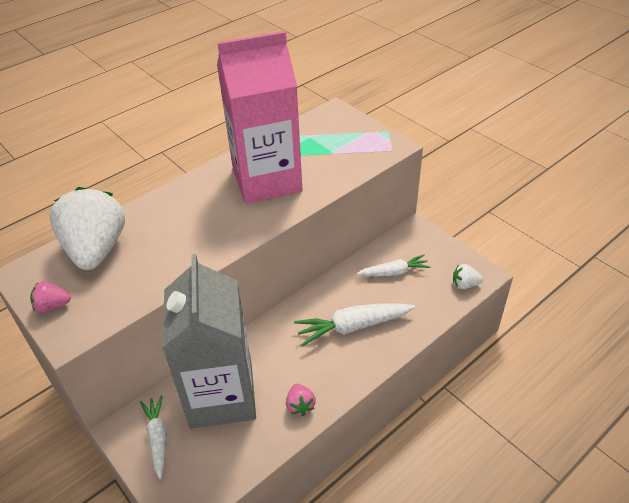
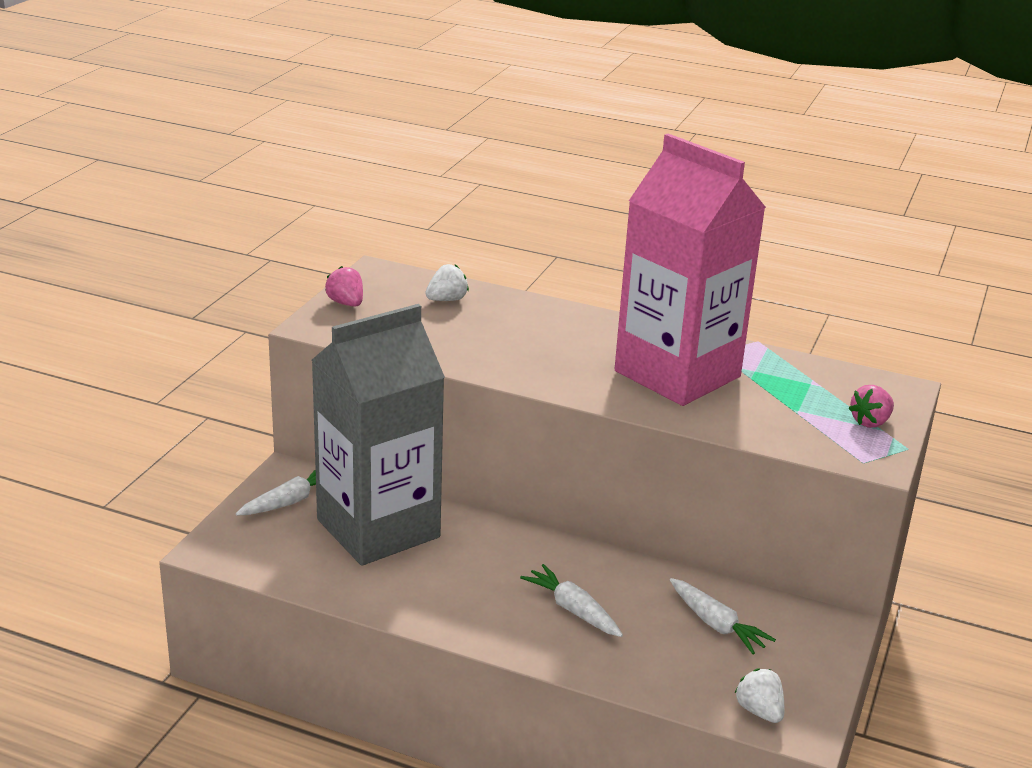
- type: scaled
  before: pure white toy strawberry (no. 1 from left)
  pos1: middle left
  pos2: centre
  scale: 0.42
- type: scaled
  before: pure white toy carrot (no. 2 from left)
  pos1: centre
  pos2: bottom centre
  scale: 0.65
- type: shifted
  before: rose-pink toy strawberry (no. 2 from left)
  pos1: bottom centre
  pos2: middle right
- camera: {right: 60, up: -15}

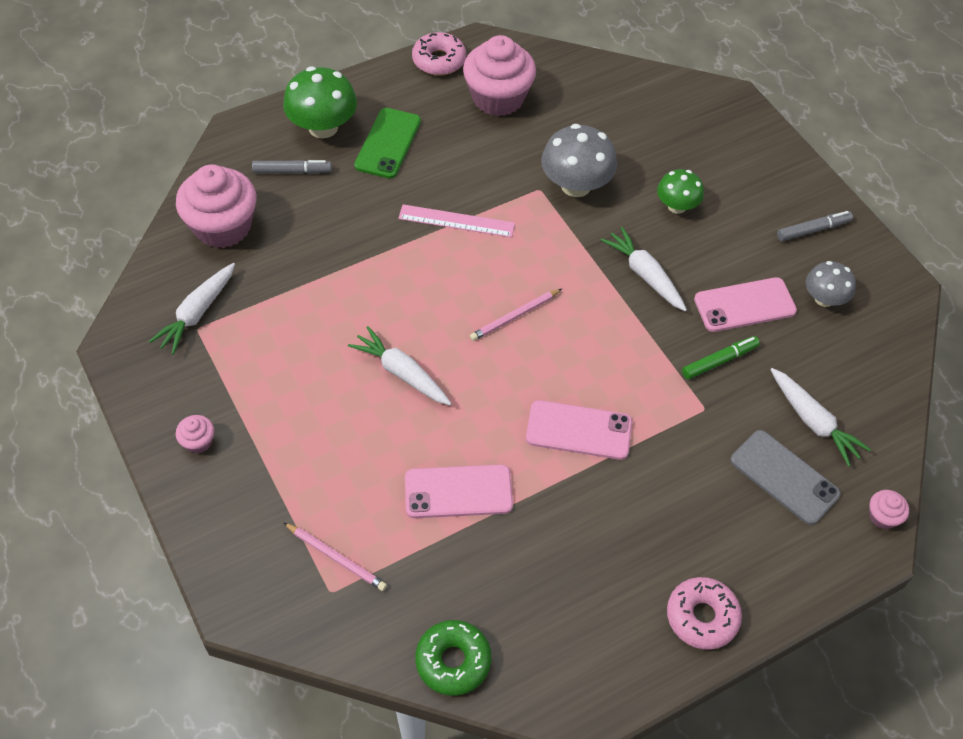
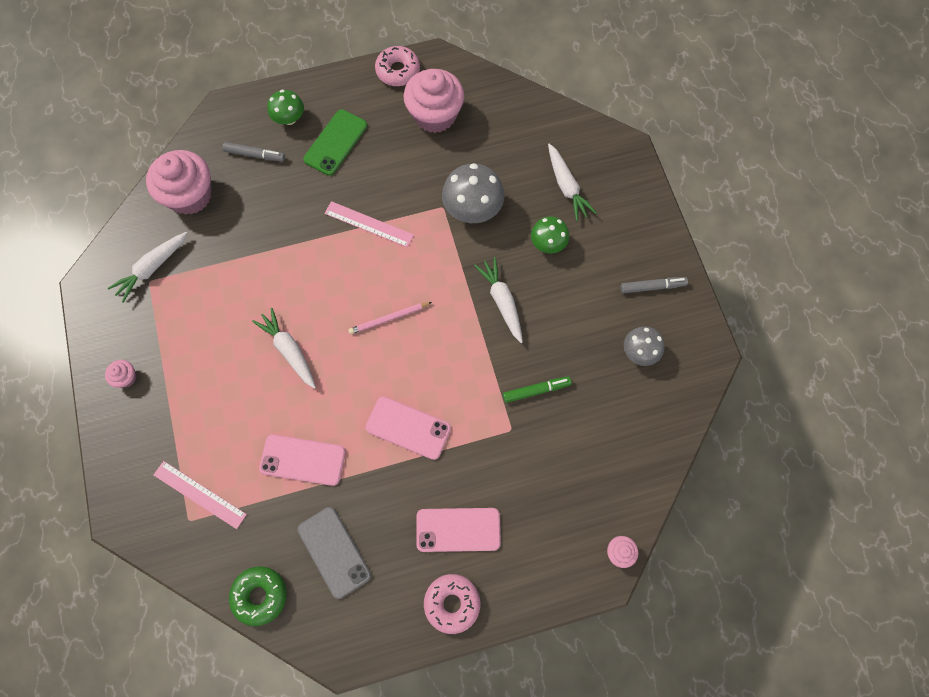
- type: scaled
  before: green toadstool (no. 1 from left)
  pos1: top left
  pos2: top left
  scale: 0.62
- type: shifted
  before: rose-pink mobile phone (no. 3 from left)
  pos1: middle right
  pos2: bottom centre
- type: shifted
  before: pure white toy carrot (no. 4 from left)
  pos1: middle right
  pos2: top centre
- type: shifted
  before: grey mobile phone
  pos1: middle right
  pos2: bottom centre
- type: swapped
  before: rose-pink lead pencil (no. 1 from left)
  after: rose-pink straightedge (no. 1 from left)
  pos1: bottom centre
  pos2: bottom left
- camera: {right: 15, up: 15}

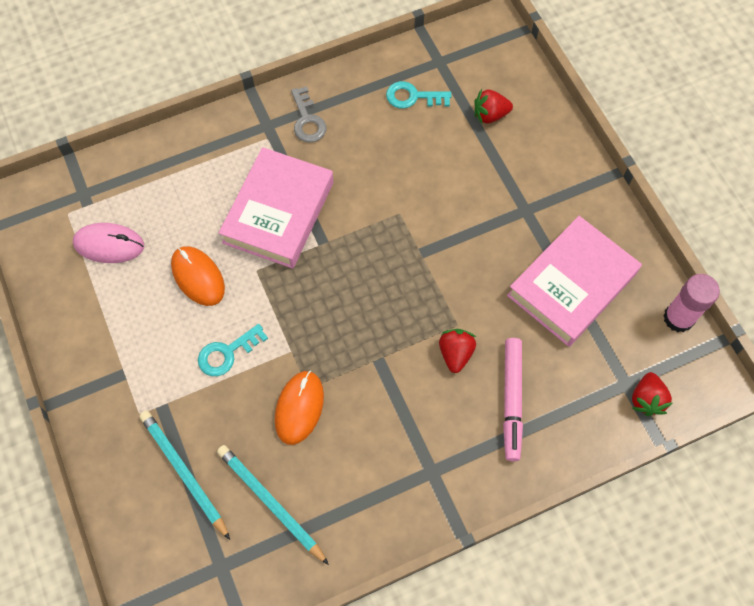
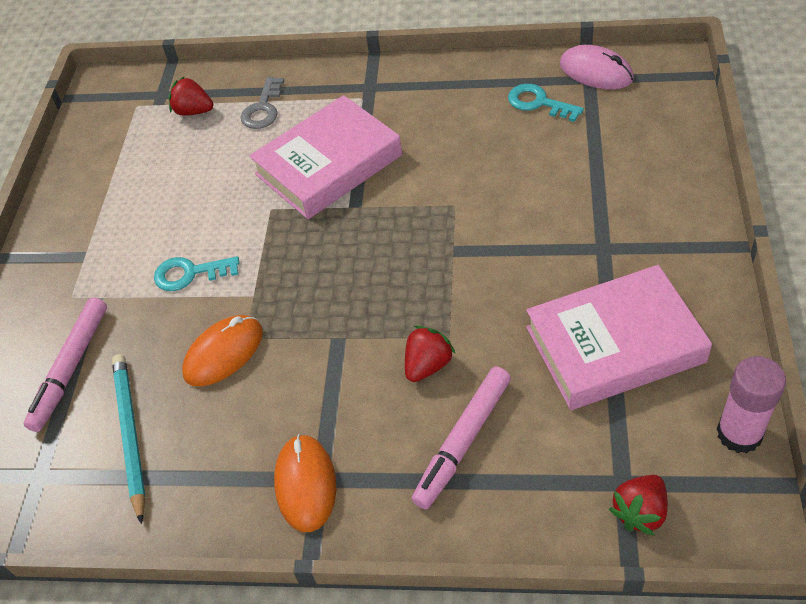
- type: shifted
  before: grey latchkey
  pos1: top centre
  pos2: top left
- type: shifted
  before: red toy strawberry (no. 2 from left in the first image)
  after: red toy strawberry (no. 1 from left)
  pos1: top centre
  pos2: top left
- type: shifted
  before: rose-pink mouse
  pos1: middle left
  pos2: top right
- type: shifted
  before: bright orange mouse (no. 1 from left in the first image)
  after: bright orange mouse (no. 2 from left)
  pos1: middle left
  pos2: bottom centre
- type: swapped
  before: turquoise lead pencil (no. 1 from left)
  after: rose-pink marker (no. 1 from left)
  pos1: bottom left
  pos2: middle left
- camera: {right: 35, up: -15}

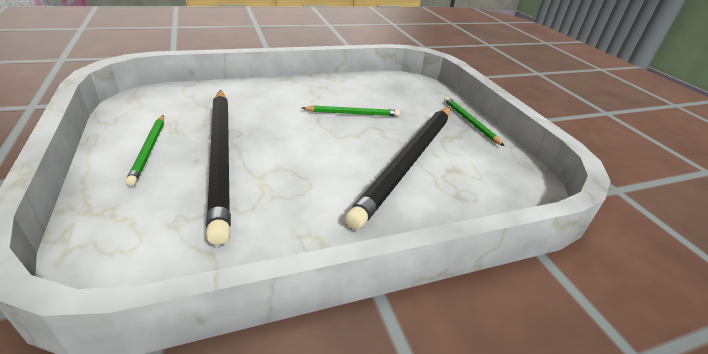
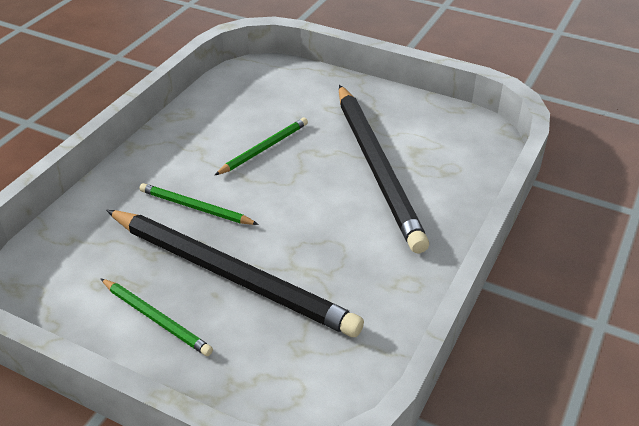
- type: shifted
  before: green lead pencil (no. 3 from left in the first image)
  after: green lead pencil (no. 2 from left)
  pos1: middle right
  pos2: middle left
- camera: {right: -40, up: 5}

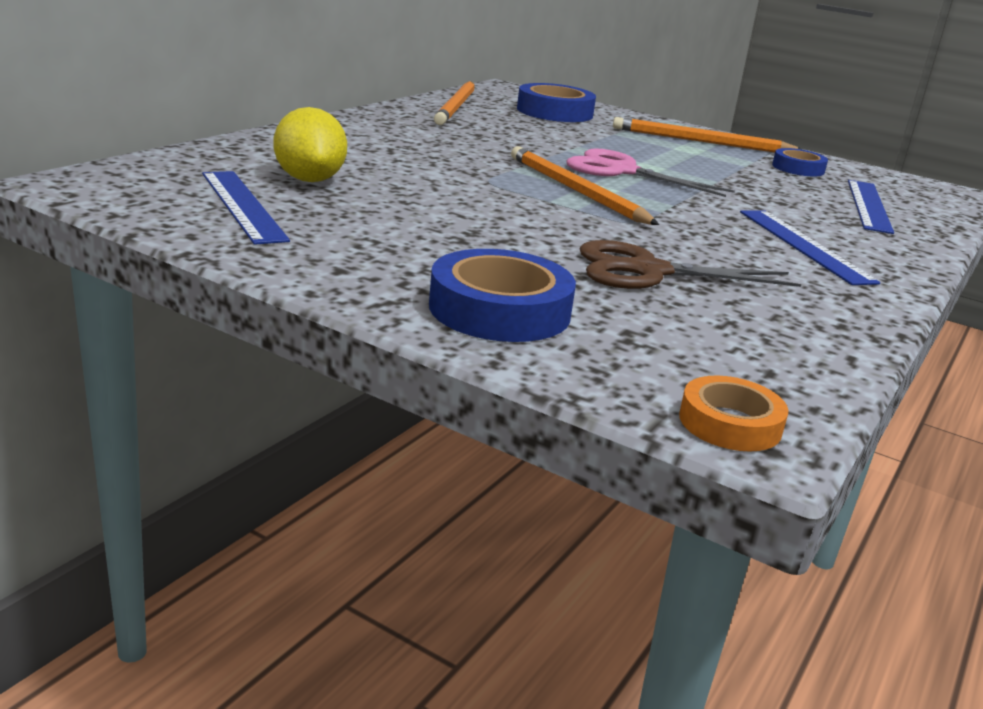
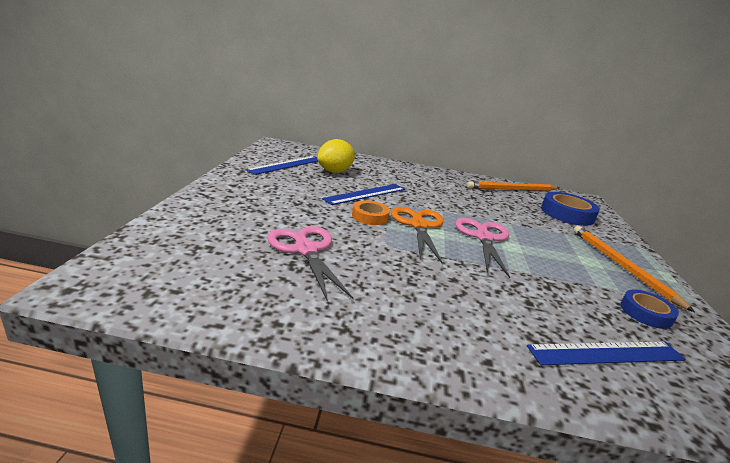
- type: swapped
  before: bright orange lead pencil (no. 2 from left)
  after: bright orange shears
  pos1: top centre
  pos2: centre
- type: shifted
  before: blue straightedge (no. 2 from left)
  pos1: middle right
  pos2: centre
- type: repainted
  before: dark brown shears
  after: rose-pink shears (no. 1 from left)
  pos1: middle right
  pos2: centre
- type: gone
  before: blue tape (no. 1 from left)
  pos1: centre
- type: shifted
  before: bright orange tape
  pos1: middle right
  pos2: centre
- camera: {right: 65, up: 0}

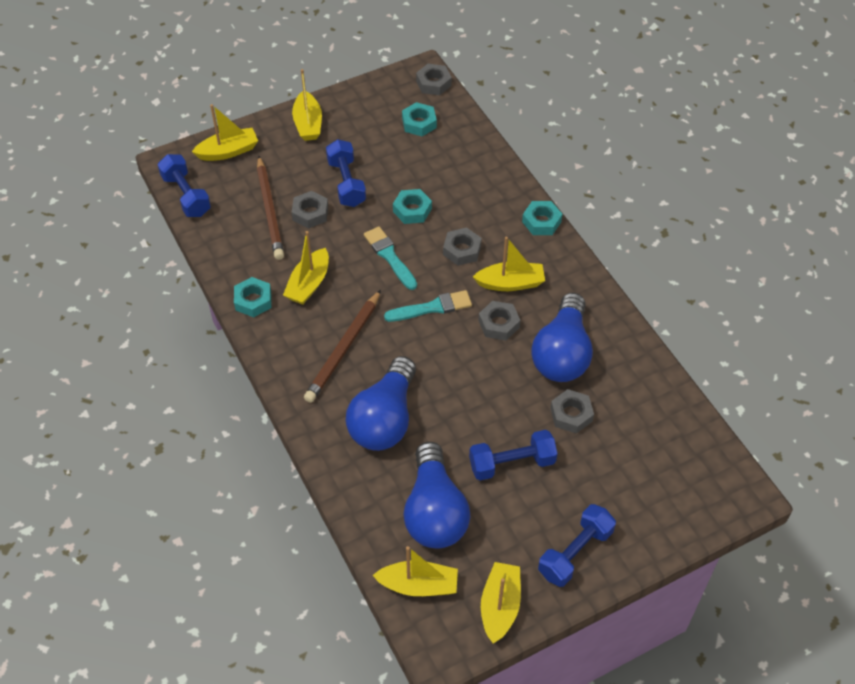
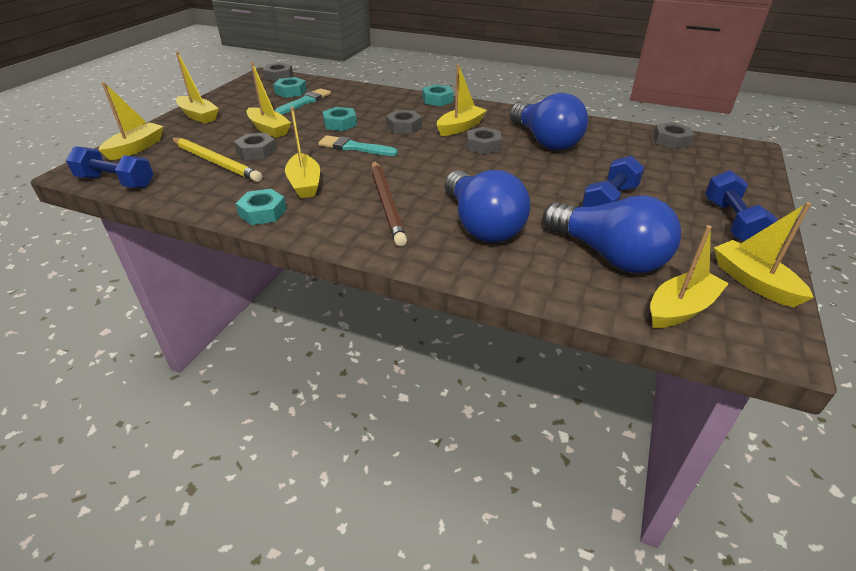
- type: swapped
  before: blue free weight (no. 2 from left)
  after: golden boat (no. 3 from left)
  pos1: top centre
  pos2: top left
- type: repainted
  before: dark brown lead pencil (no. 1 from left)
  after: golden lead pencil
  pos1: top left
  pos2: top left
- type: shifted
  before: turquoise brush (no. 2 from left in the first image)
  after: turquoise brush (no. 1 from left)
  pos1: centre
  pos2: top centre
- type: shifted
  before: grey hex nut (no. 5 from left)
  pos1: middle right
  pos2: top right
- camera: {right: -40, up: -15}

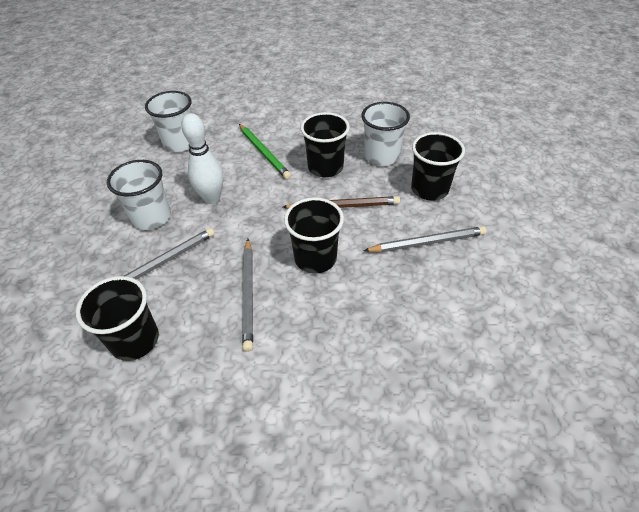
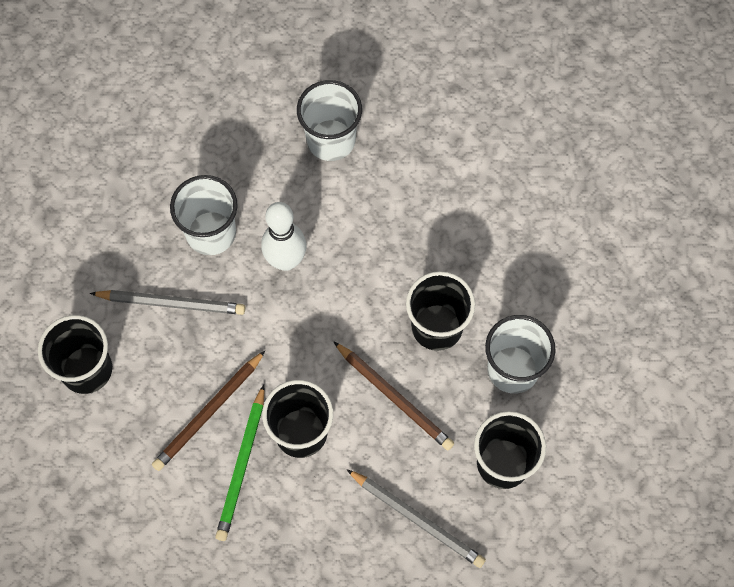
- type: shifted
  before: green lead pencil
  pos1: top centre
  pos2: bottom left
- type: repainted
  before: grey lead pencil (no. 2 from left)
  after: dark brown lead pencil (no. 1 from left)
  pos1: centre
  pos2: bottom left
- camera: {right: 45, up: 20}

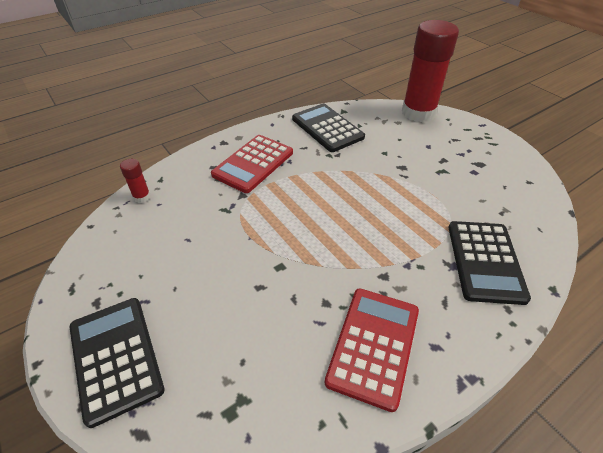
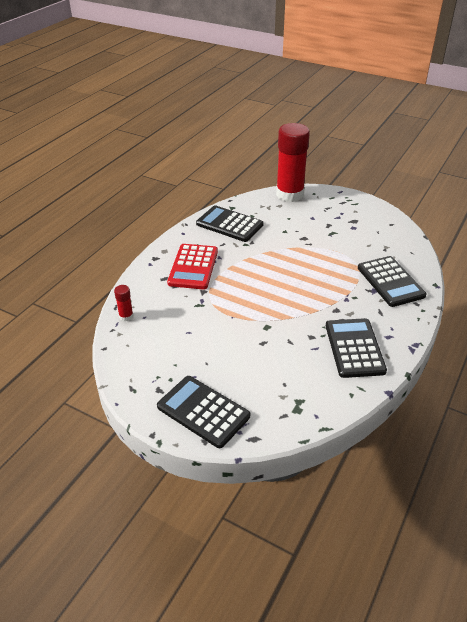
- type: repainted
  before: red adding machine (no. 2 from left)
  after: ebony adding machine (no. 3 from left)
  pos1: bottom centre
  pos2: middle right
- camera: {right: -25, up: -5}

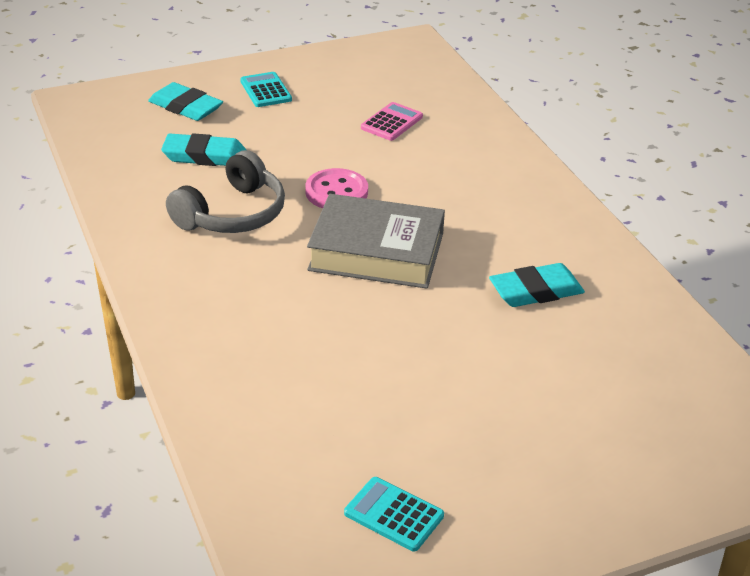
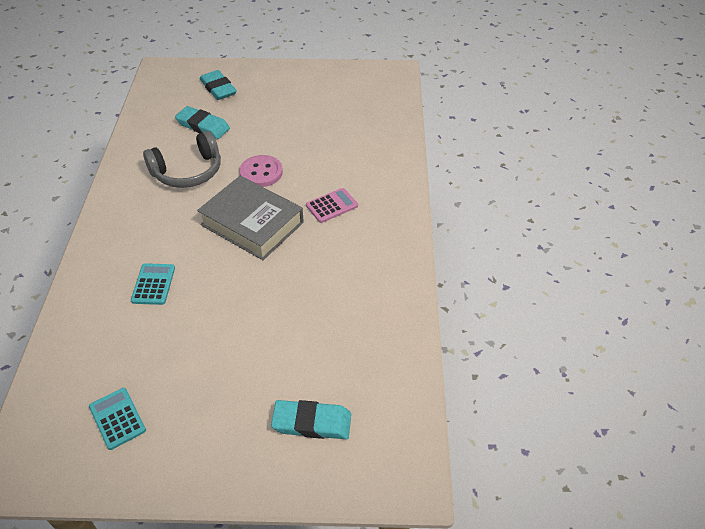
- type: shifted
  before: turquoise adding machine (no. 1 from left in the first image)
  after: turquoise adding machine (no. 2 from left)
  pos1: top centre
  pos2: middle left
- type: shifted
  before: rose-pink adding machine
  pos1: top centre
  pos2: centre
- type: shifted
  before: turquoise gum eraser (no. 3 from left)
  pos1: middle right
  pos2: bottom centre
- camera: {right: 25, up: 10}

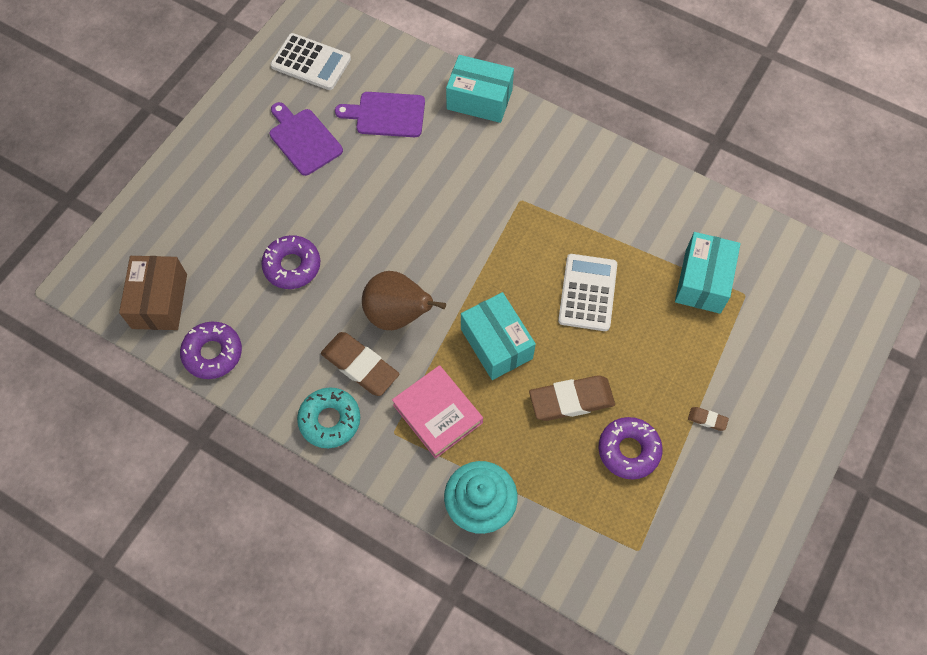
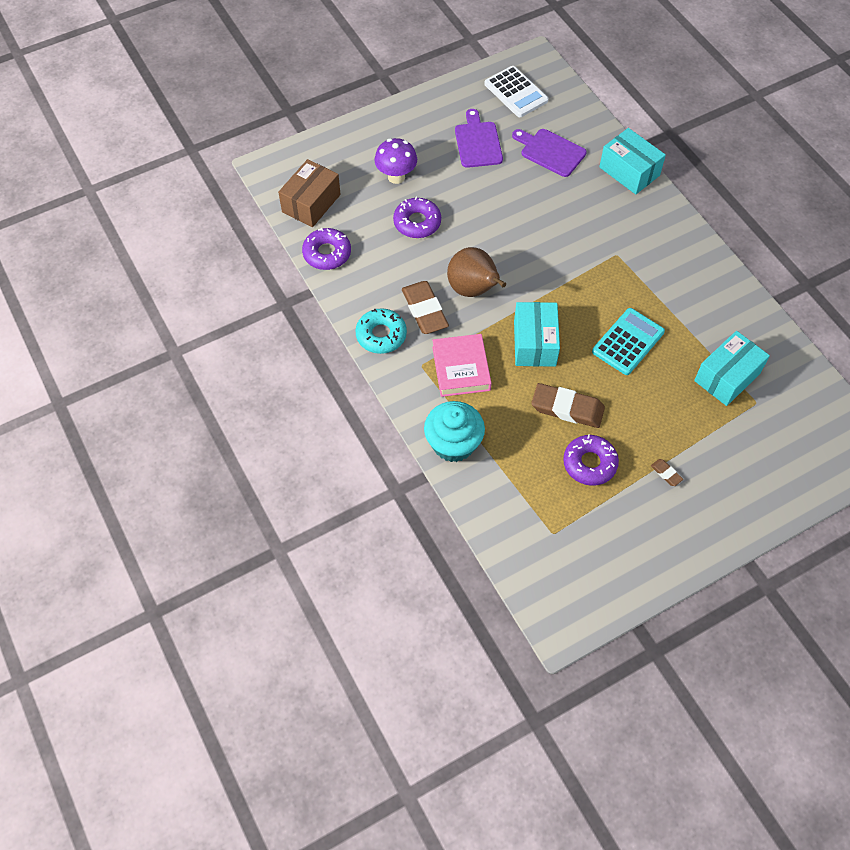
- type: repainted
  before: pure white adding machine (no. 2 from left)
  after: turquoise adding machine
  pos1: centre
  pos2: middle right
- type: new
  after: purple toadstool
  pos2: top centre
- camera: {right: 30, up: -5}

